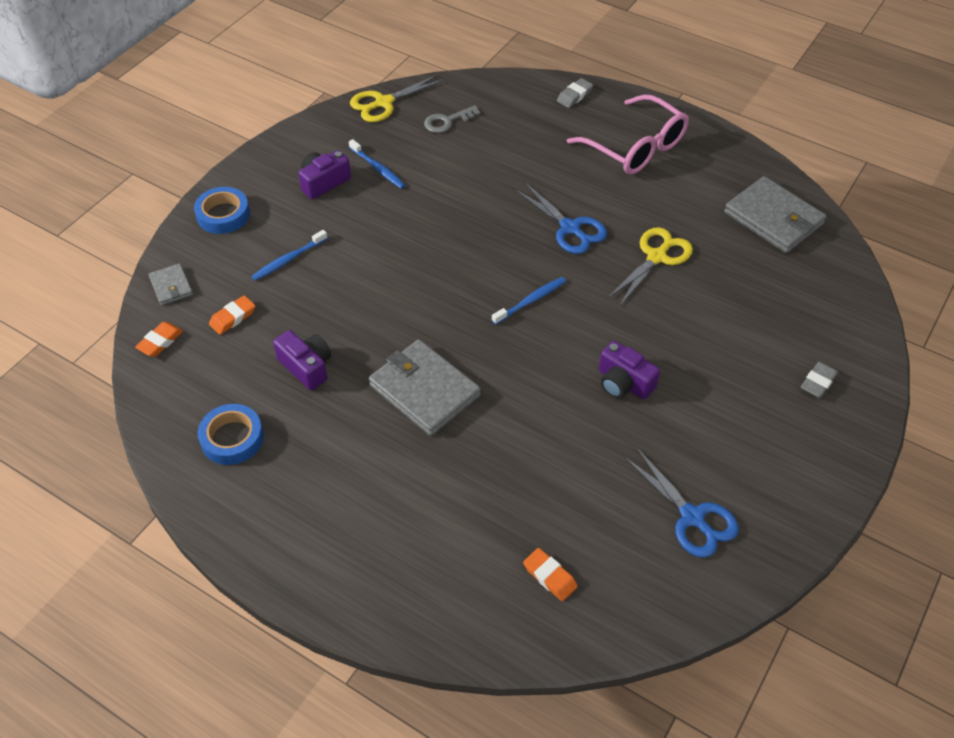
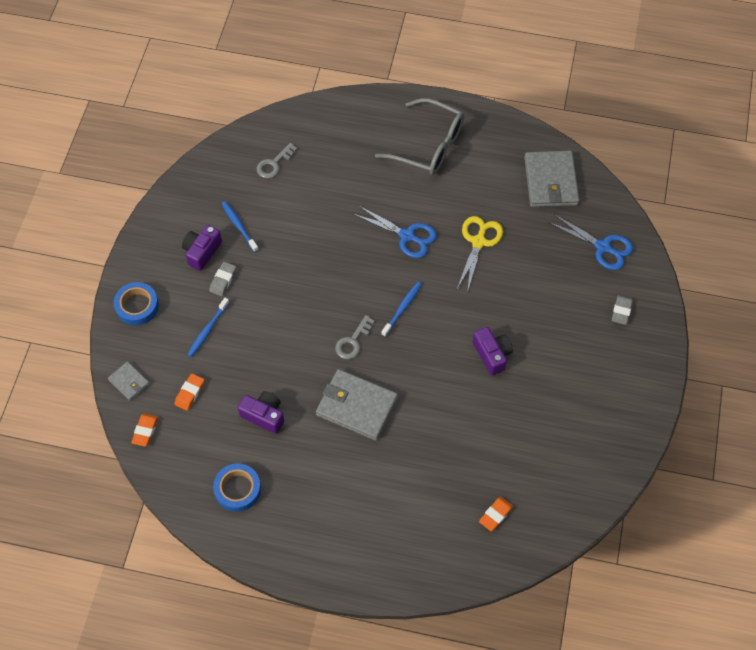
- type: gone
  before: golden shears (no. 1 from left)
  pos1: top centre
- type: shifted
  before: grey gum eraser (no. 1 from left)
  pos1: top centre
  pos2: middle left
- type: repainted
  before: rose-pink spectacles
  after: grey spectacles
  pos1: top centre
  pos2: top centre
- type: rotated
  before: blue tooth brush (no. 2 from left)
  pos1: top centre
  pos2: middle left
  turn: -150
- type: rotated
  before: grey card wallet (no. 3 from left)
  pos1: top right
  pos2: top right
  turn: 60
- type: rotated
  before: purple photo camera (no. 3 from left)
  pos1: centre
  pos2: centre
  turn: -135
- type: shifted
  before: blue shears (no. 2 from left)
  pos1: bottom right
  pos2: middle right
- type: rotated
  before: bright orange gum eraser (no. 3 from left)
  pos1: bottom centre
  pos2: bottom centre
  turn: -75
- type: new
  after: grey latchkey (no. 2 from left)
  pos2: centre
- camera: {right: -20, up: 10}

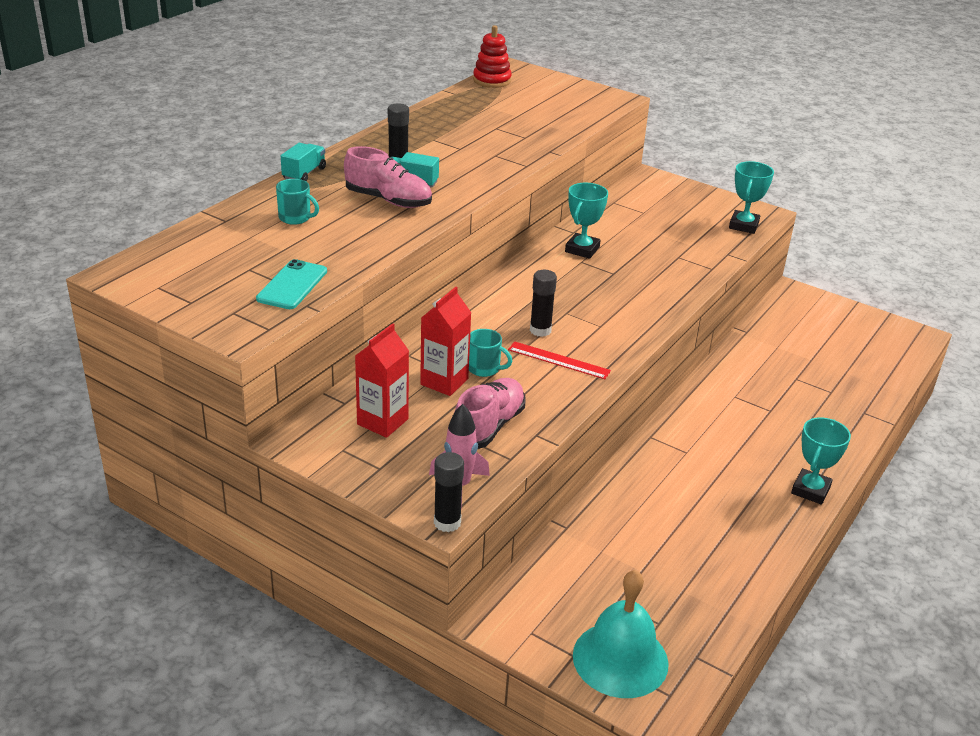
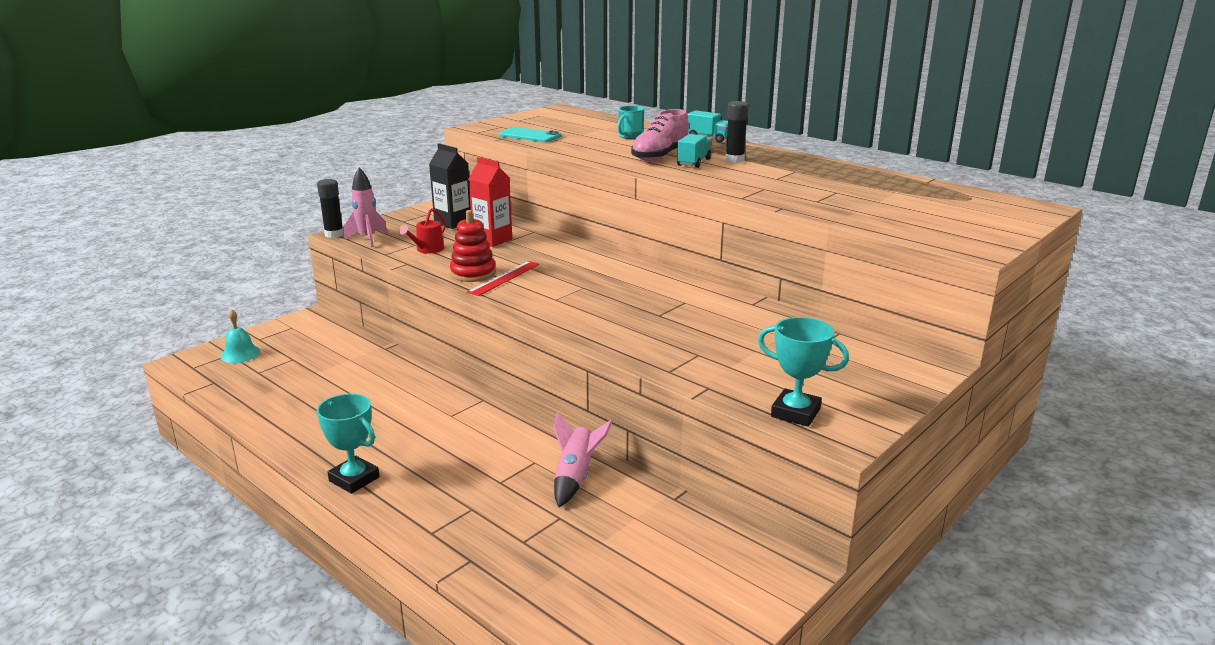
- type: shifted
  before: red stacking toy
  pos1: top centre
  pos2: centre
- type: gone
  before: turquoise prize cup (no. 1 from left)
  pos1: top centre
- type: gone
  before: ebony glue (no. 3 from left)
  pos1: centre
- type: repainted
  before: red juice carton (no. 1 from left)
  after: ebony juice carton
  pos1: centre
  pos2: top centre
- type: gone
  before: turquoise coffee mug (no. 2 from left)
  pos1: centre
- type: swapped
  before: rose-pink sneaker (no. 2 from left)
  after: red watering pot
  pos1: centre
  pos2: centre
- type: scaled
  before: turquoise school bell
  pos1: bottom centre
  pos2: middle left
  scale: 0.53
- type: new
  after: rose-pink rocket (no. 2 from left)
  pos2: bottom centre
- camera: {right: 100, up: -10}

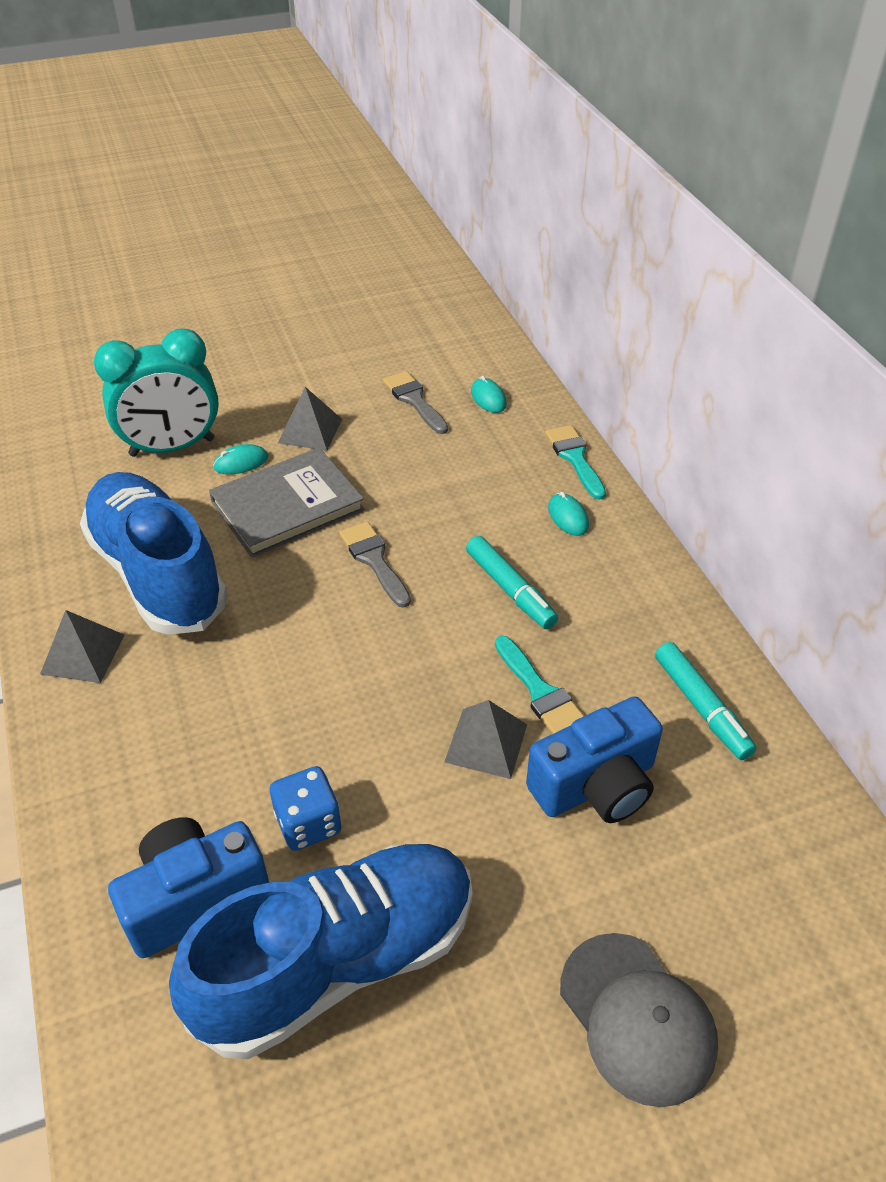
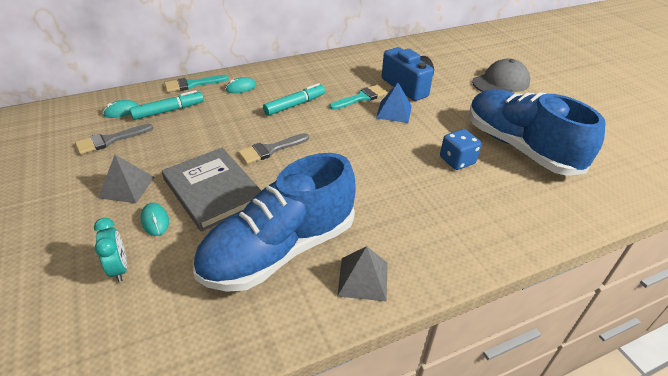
- type: scaled
  before: turquoise alarm clock
  pos1: top left
  pos2: middle left
  scale: 0.49
- type: shifted
  before: turquoise marker (no. 2 from left in the first image)
  after: turquoise marker (no. 1 from left)
  pos1: middle right
  pos2: top left
- type: repainted
  before: grey pyramid (no. 3 from left)
  after: blue pyramid
  pos1: centre
  pos2: top centre
- type: gone
  before: blue photo camera (no. 1 from left)
  pos1: bottom left
- camera: {right: -95, up: -5}

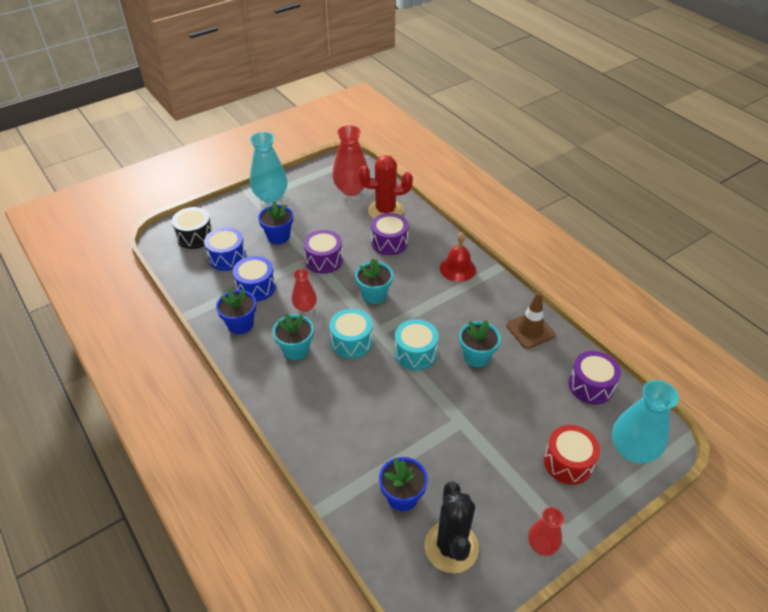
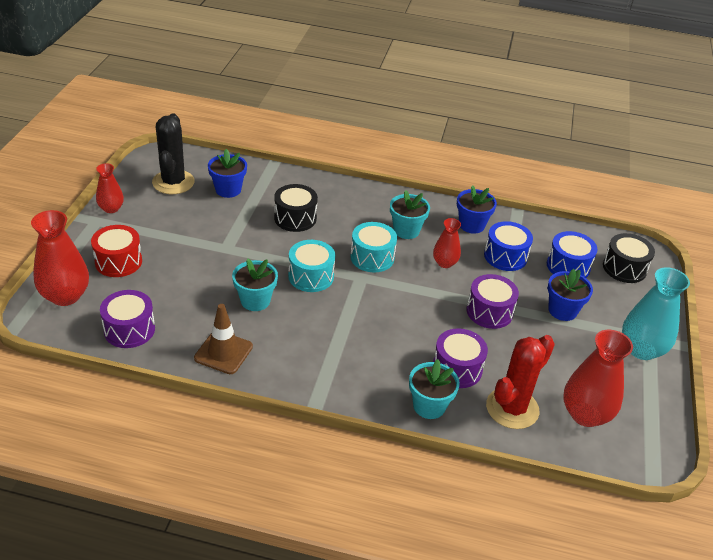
- type: gone
  before: red school bell
  pos1: centre
- type: shifted
  before: turquoise potted plant (no. 2 from left in the first image)
  after: turquoise potted plant (no. 3 from left)
  pos1: centre
  pos2: bottom centre
- type: repainted
  before: turquoise tall vase (no. 2 from left)
  after: red tall vase (no. 1 from left)
  pos1: bottom right
  pos2: middle left
- type: rotated
  before: ebony prickly plant
  pos1: bottom centre
  pos2: top left
  turn: 45
- type: new
  after: ebony toy drum (no. 1 from left)
  pos2: centre
- camera: {right: 135, up: -5}

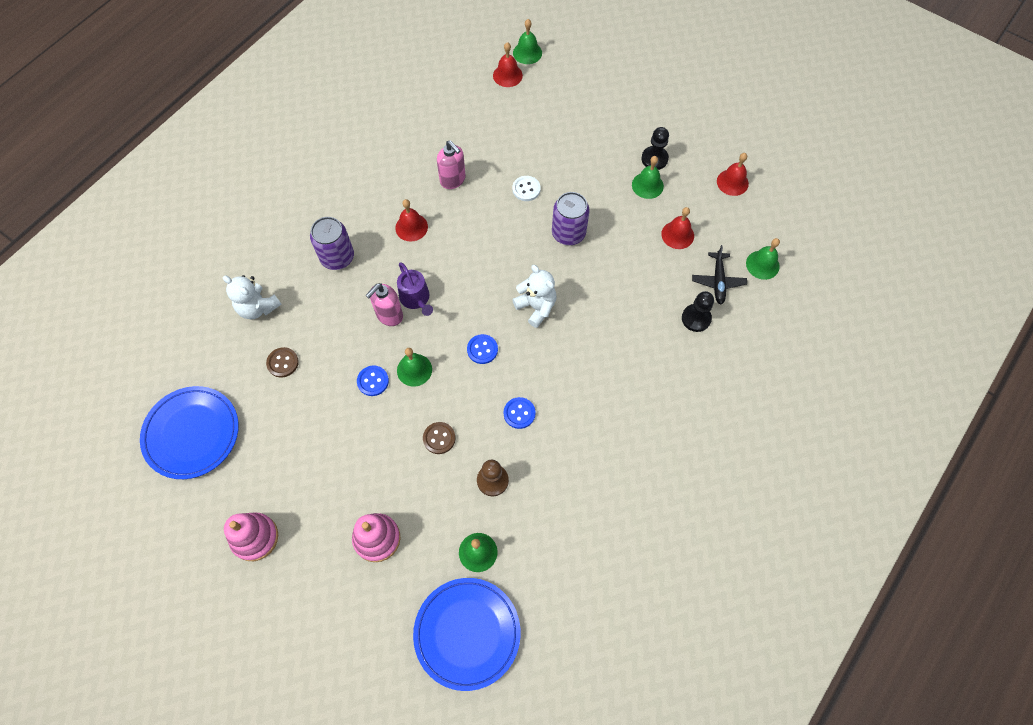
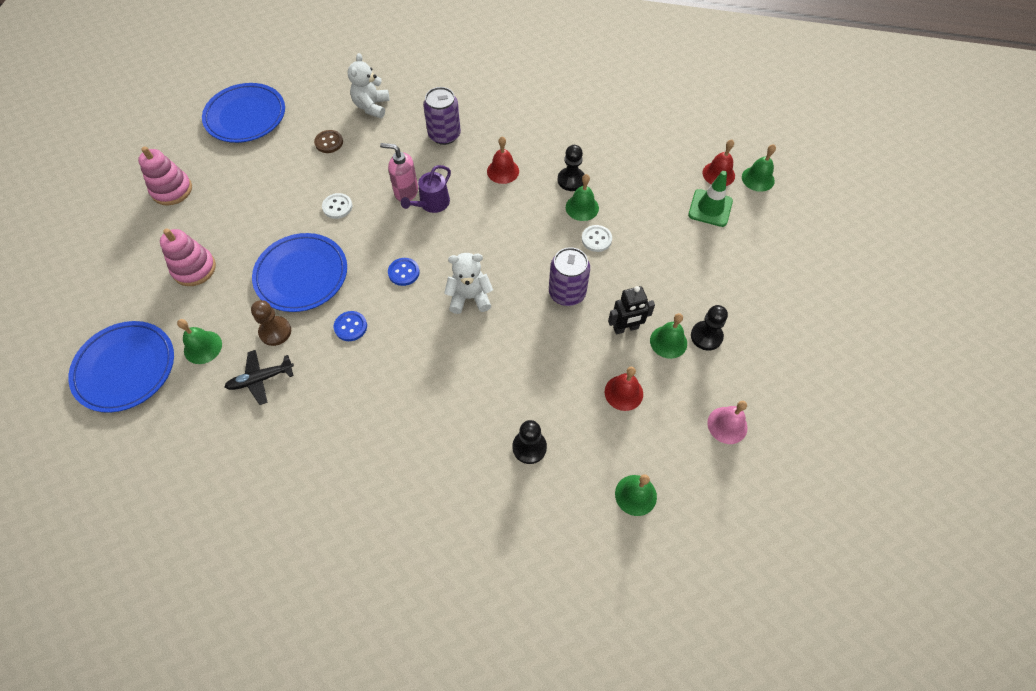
- type: swapped
  before: rose-pink soap pump (no. 2 from left)
  after: ebony pawn (no. 2 from left)
  pos1: top centre
  pos2: top centre
- type: repainted
  before: red school bell (no. 4 from left)
  after: rose-pink school bell
  pos1: top right
  pos2: middle right
- type: shifted
  before: ebony plane
  pos1: middle right
  pos2: middle left
- type: rotated
  before: pure white teddy bear (no. 2 from left)
  pos1: centre
  pos2: centre
  turn: -120
- type: shifted
  before: green school bell (no. 1 from left in the first image)
  after: green school bell (no. 2 from left)
  pos1: centre
  pos2: top centre
- type: repainted
  before: blue button (no. 1 from left)
  after: pure white button (no. 1 from left)
  pos1: centre
  pos2: top left
- type: swapped
  before: dark brown button (no. 2 from left)
  after: blue flat dish (no. 3 from left)
  pos1: centre
  pos2: middle left
- type: new
  after: green road cone
  pos2: top right
- type: new
  after: ebony robot
  pos2: centre
- camera: {right: 65, up: -5}

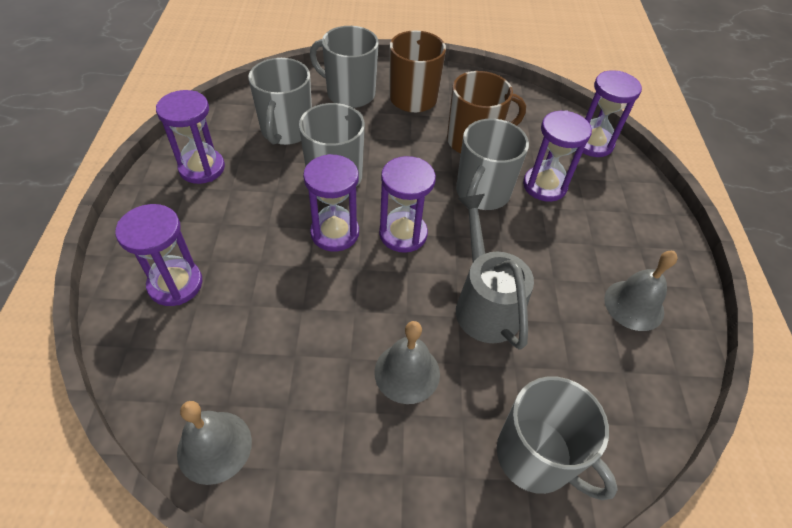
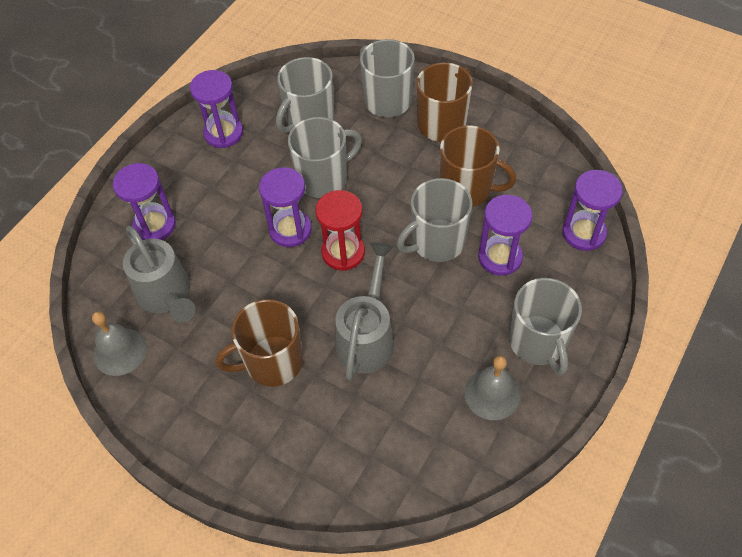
- type: repainted
  before: purple sand timer (no. 4 from left)
  after: red sand timer
  pos1: centre
  pos2: centre
- type: swapped
  before: grey school bell (no. 2 from left)
  after: dark brown coffee mug (no. 1 from left)
  pos1: bottom centre
  pos2: centre
- type: shifted
  before: grey coffee mug (no. 5 from left)
  pos1: bottom right
  pos2: middle right
- type: new
  after: grey watering pot (no. 1 from left)
  pos2: middle left
- camera: {right: 35, up: 5}

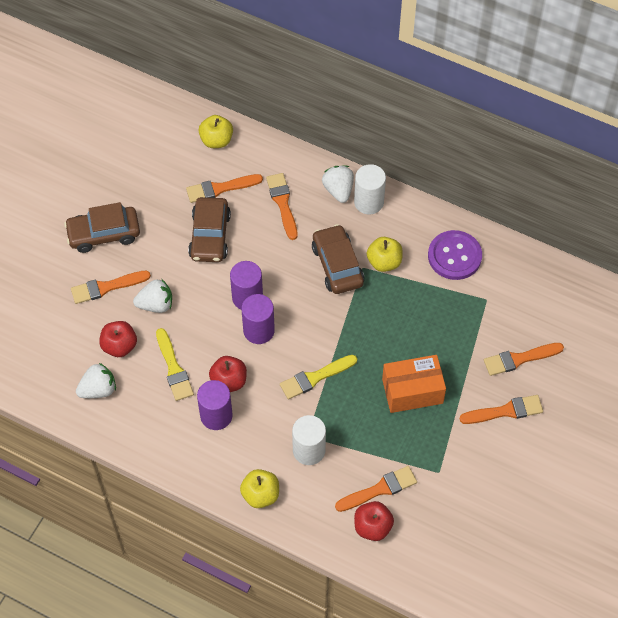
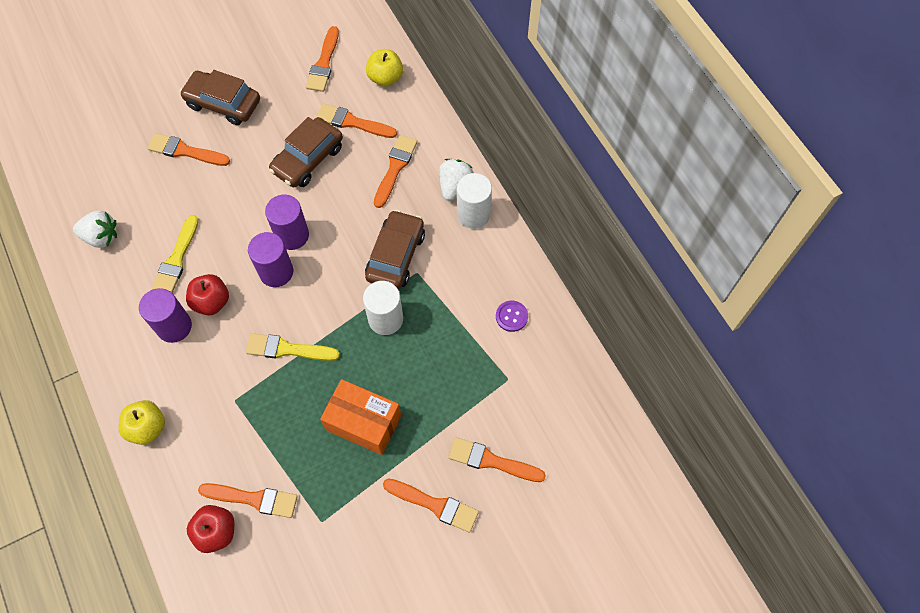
- type: scaled
  before: purple button
  pos1: middle right
  pos2: centre
  scale: 0.52
- type: gone
  before: golden apple (no. 3 from left)
  pos1: centre
- type: gone
  before: pure white toy strawberry (no. 2 from left)
  pos1: middle left
- type: gone
  before: red apple (no. 1 from left)
  pos1: middle left
- type: shifted
  before: pure white solid cylinder (no. 1 from left)
  pos1: bottom centre
  pos2: centre
- type: new
  after: bright orange brush (no. 3 from left)
  pos2: top centre
- camera: {right: 35, up: 5}

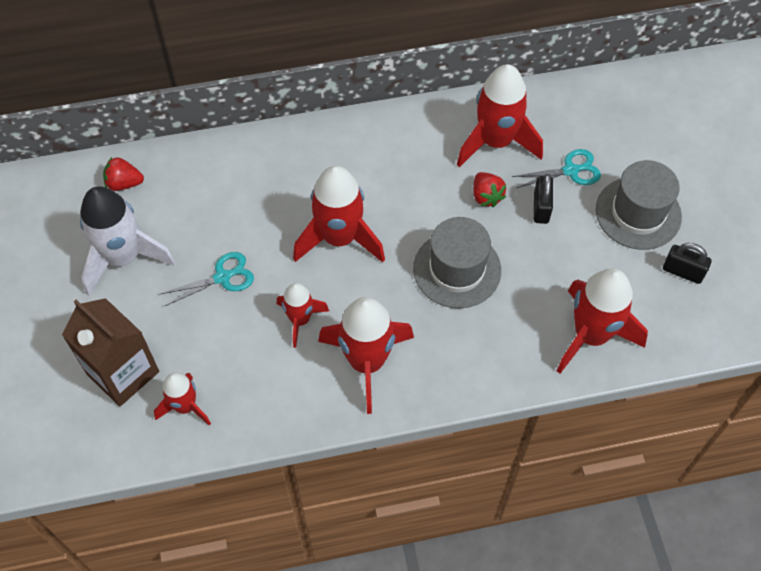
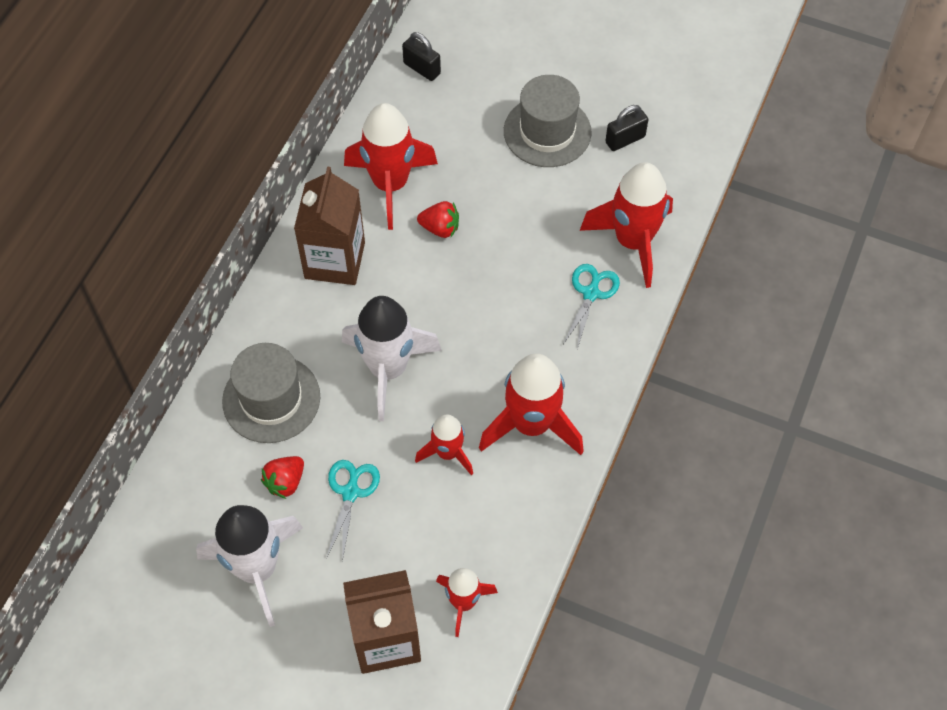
- type: shifted
  before: turquoise shears (no. 2 from left)
  pos1: top right
  pos2: centre
- type: shifted
  before: red toy strawberry (no. 1 from left)
  pos1: top left
  pos2: bottom left
- type: repainted
  before: red rocket (no. 3 from left)
  after: pure white rocket (no. 2 from left)
  pos1: centre
  pos2: centre
- type: shifted
  before: ebony small lock (no. 1 from left)
  pos1: middle right
  pos2: top centre
- type: shifted
  before: grey top hat (no. 1 from left)
  pos1: centre
  pos2: middle left
- type: new
  after: dark brown juice carton (no. 1 from left)
  pos2: top centre
- camera: {right: -55, up: 0}

